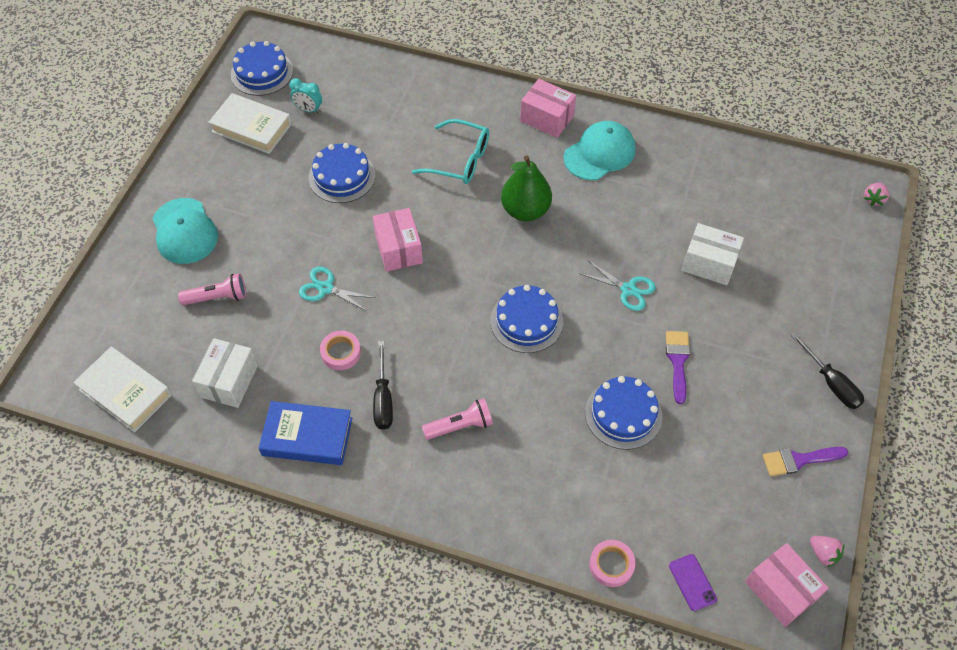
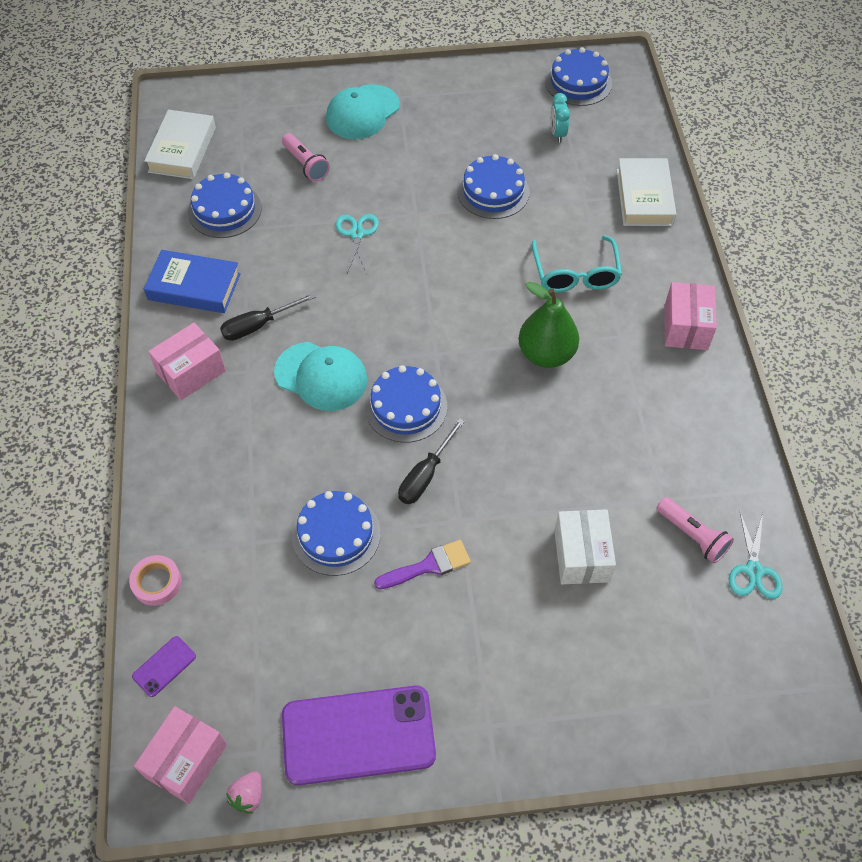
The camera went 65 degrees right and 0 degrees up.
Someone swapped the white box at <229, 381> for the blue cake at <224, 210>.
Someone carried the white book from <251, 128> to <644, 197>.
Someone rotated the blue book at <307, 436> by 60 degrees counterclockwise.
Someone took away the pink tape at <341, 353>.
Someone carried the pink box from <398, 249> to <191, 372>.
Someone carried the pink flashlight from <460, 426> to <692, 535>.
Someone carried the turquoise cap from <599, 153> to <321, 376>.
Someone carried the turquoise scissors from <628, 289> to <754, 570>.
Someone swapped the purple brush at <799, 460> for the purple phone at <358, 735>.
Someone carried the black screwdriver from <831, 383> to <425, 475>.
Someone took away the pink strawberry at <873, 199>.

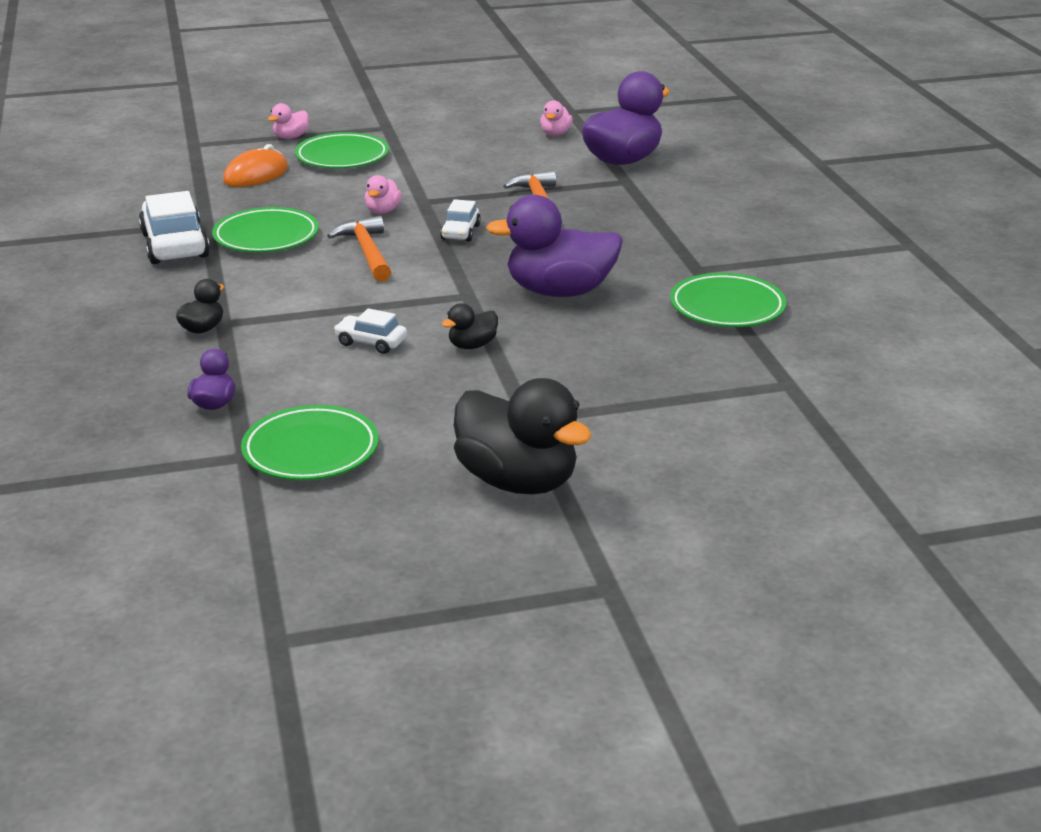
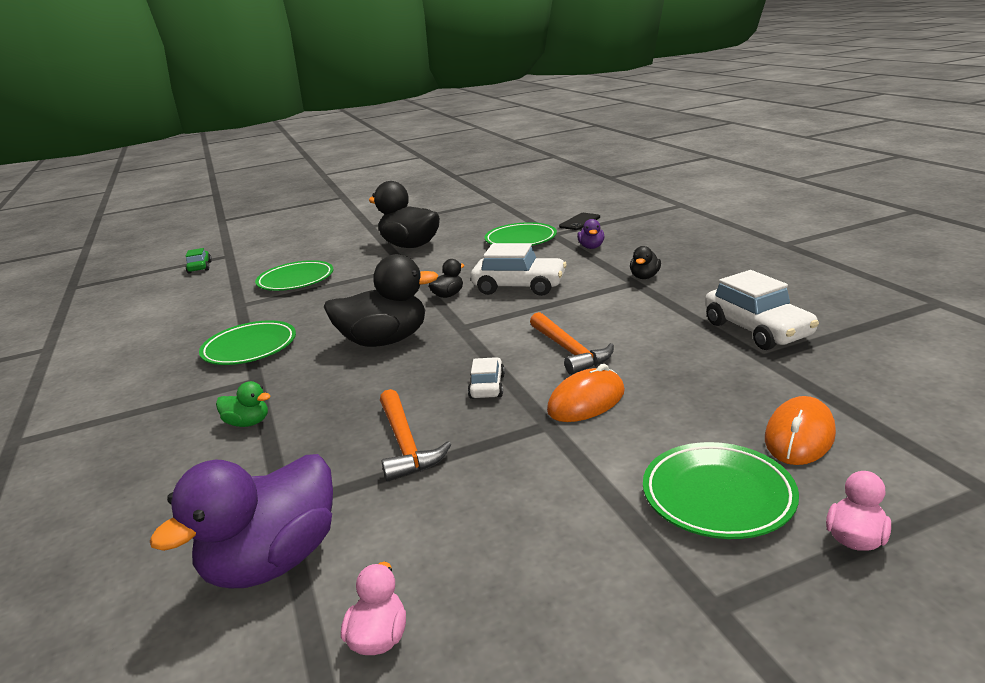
The camera went 175 degrees right and 5 degrees down.
Someone carried the green plate from <266, 237> to <296, 280>.
Someone scaled the white car at <371, 342> by 1.85.
Someone swapped the pink duck at <383, 211> for the orange mouse at <586, 401>.
Someone repainted the purple duck at <559, 291>, which became the black duck at <385, 341>.
Someone put down the green car at <200, 267>.
Someone put down the green duck at <248, 423>.
Someone put down the black phone at <579, 222>.

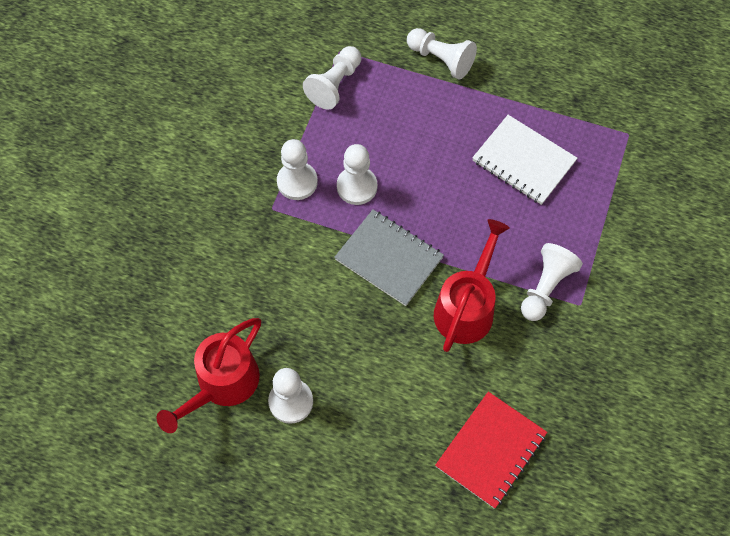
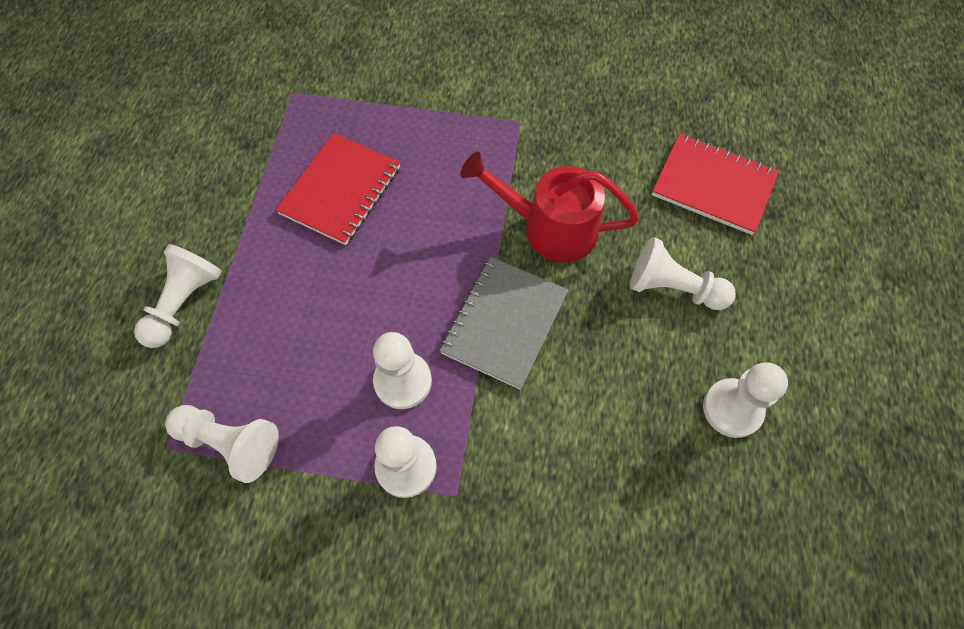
The camera went 100 degrees left and 0 degrees up.
Someone took away the red watering can at <222, 385>.
Someone repainted the white notebook at <523, 161>, which became the red notebook at <340, 190>.
Someone carried the white pawn from <546, 287> to <673, 288>.

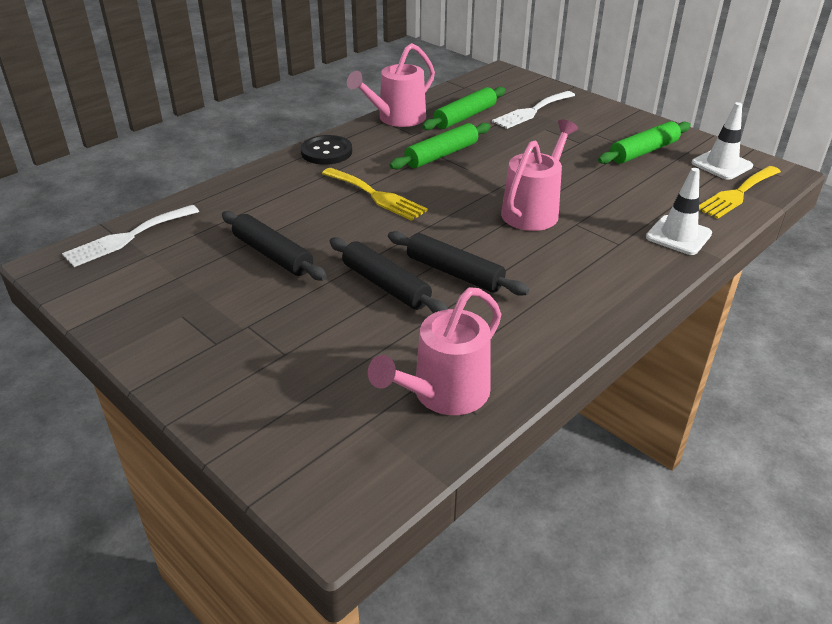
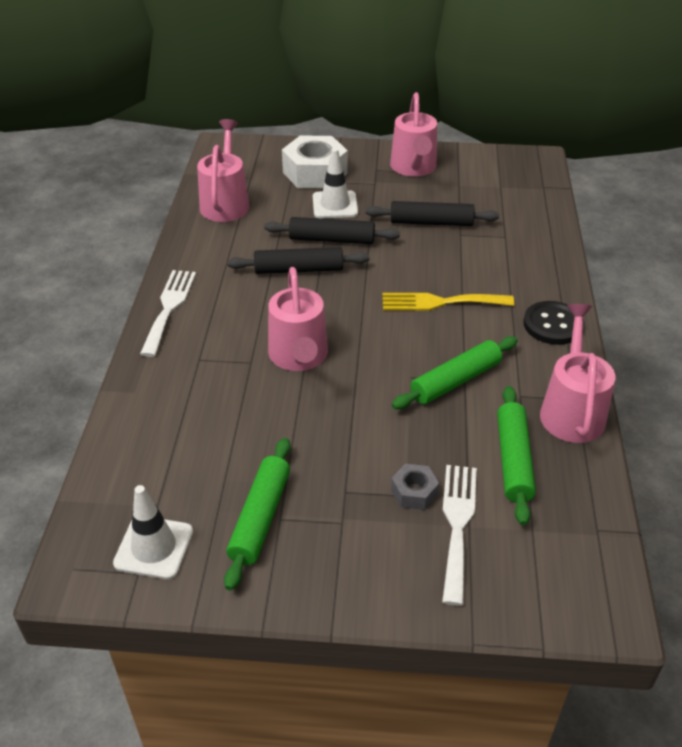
The camera went 140 degrees right and 5 degrees up.
Someone carried the white fork from <127, 237> to <169, 308>.
Someone rotated the green rolling pin at <441, 155> by 45 degrees clockwise.
Someone carried the white traffic cone from <678, 235> to <335, 205>.
Someone took away the yellow fork at <737, 194>.
Someone put down the white nut at <315, 173>.
Someone put down the pink watering can at <414, 168>.
Someone put down the grey nut at <414, 492>.

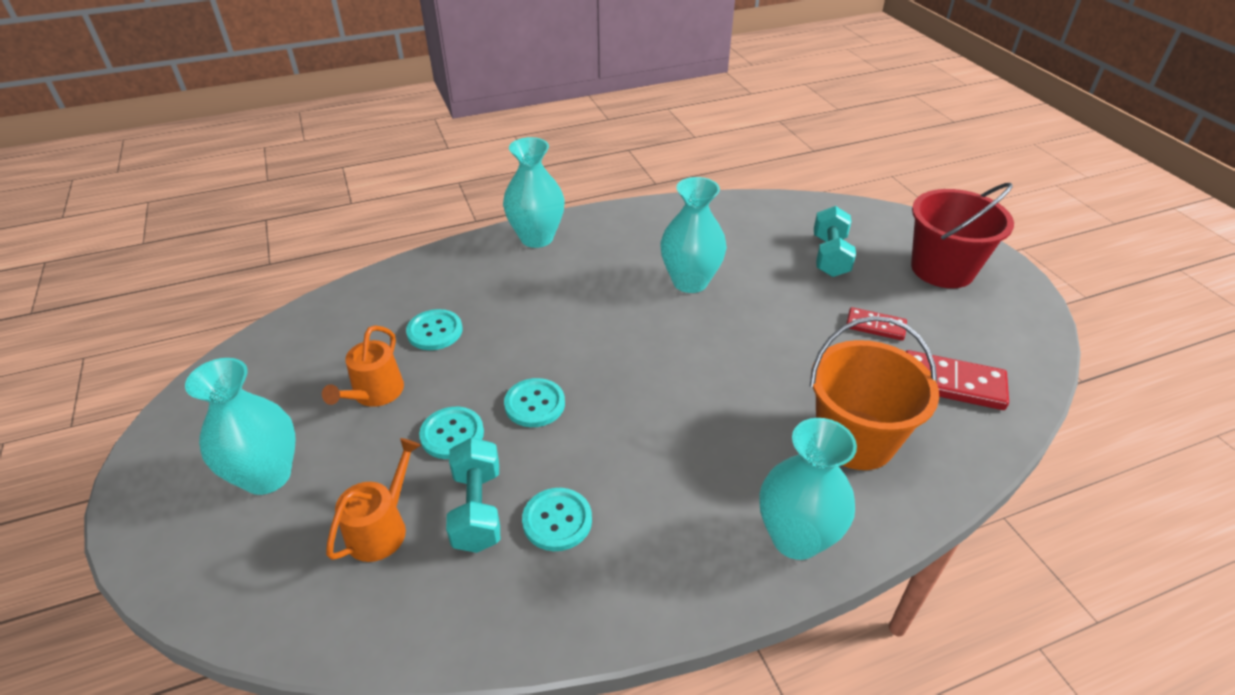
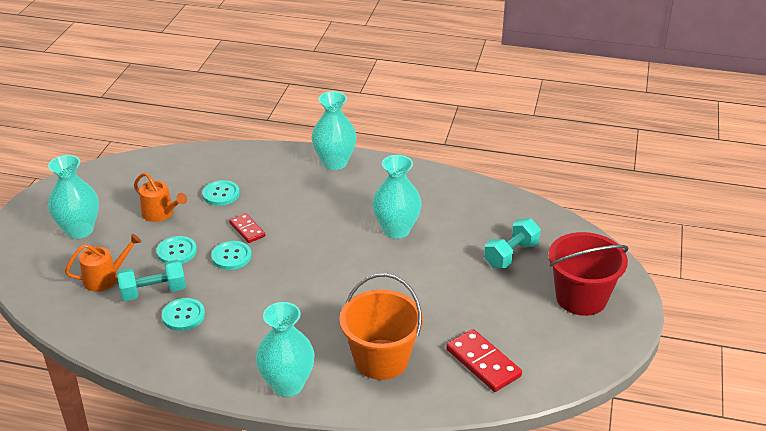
The camera went 35 degrees right and 5 degrees down.
Someone rotated the orange watering can at <375, 393> by 105 degrees counterclockwise.
Someone rotated the turquoise dumbbell at <477, 509> by 45 degrees clockwise.
Someone carried the red domino from <875, 326> to <247, 230>.

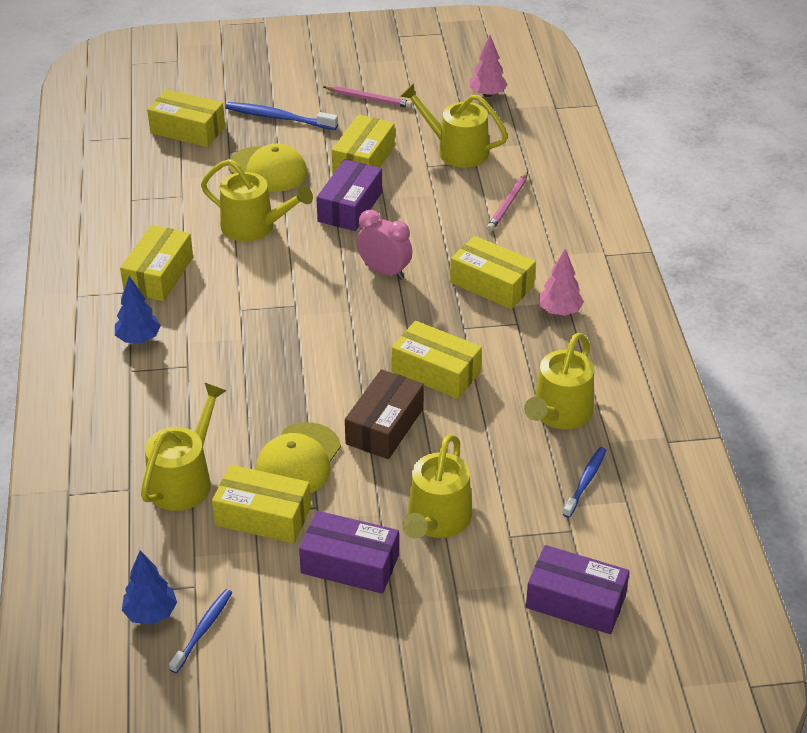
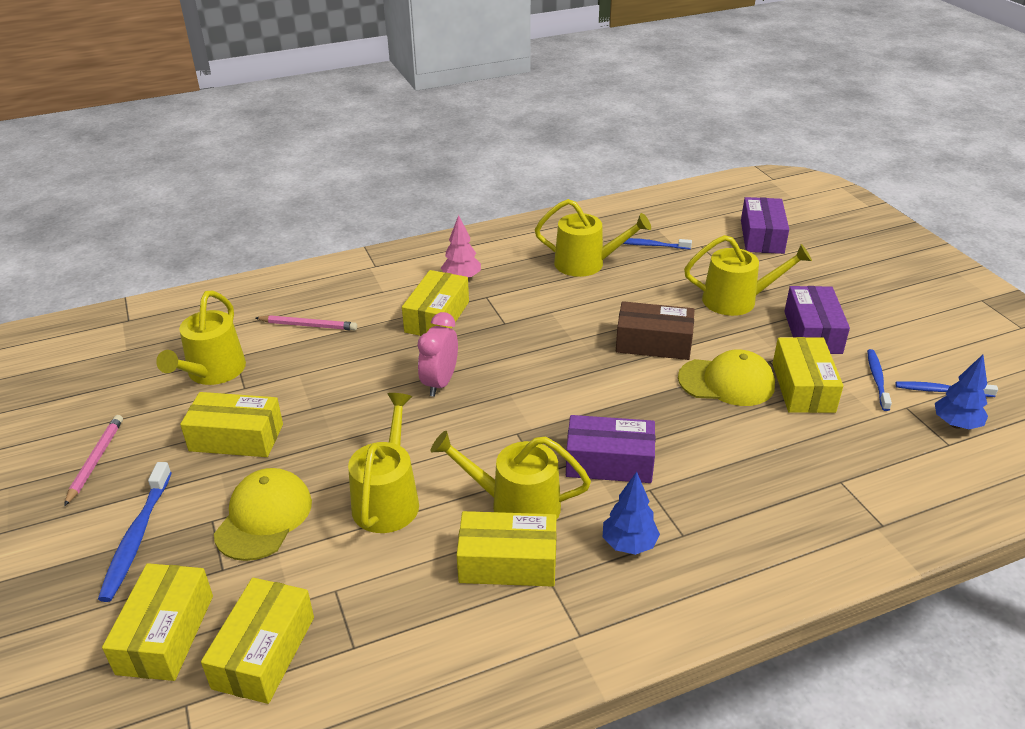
The camera went 105 degrees left and 5 degrees down.
Someone carried the yellow watering can from <184, 480> to <516, 505>.
Someone carried the purple box from <350, 207> to <609, 462>.
Someone carried the yellow box from <436, 372> to <264, 652>.
Someone took away the pink tree at <487, 94>.
Someone put down the blue toothbrush at <877, 379>.

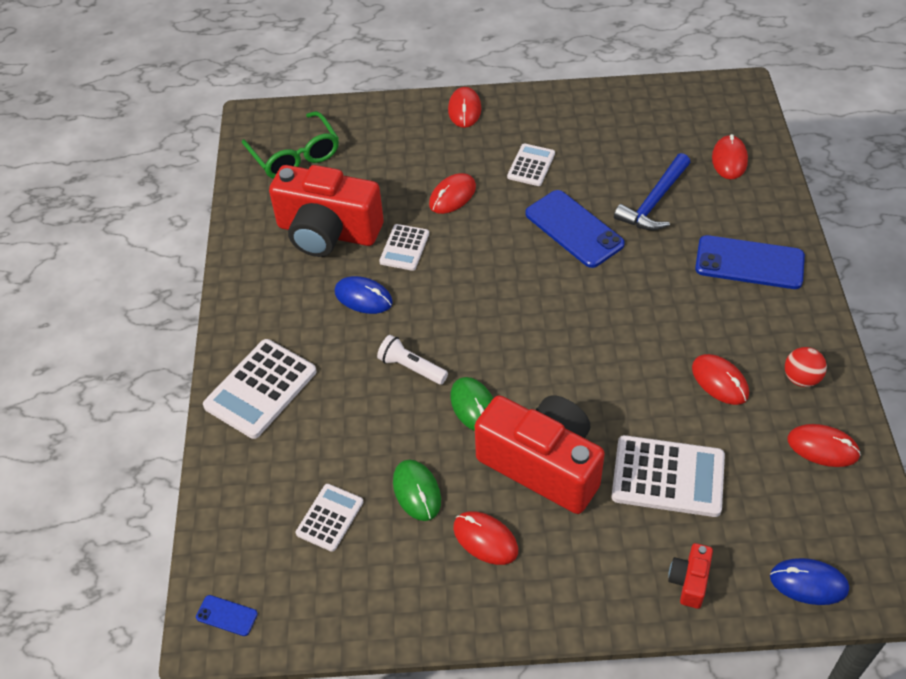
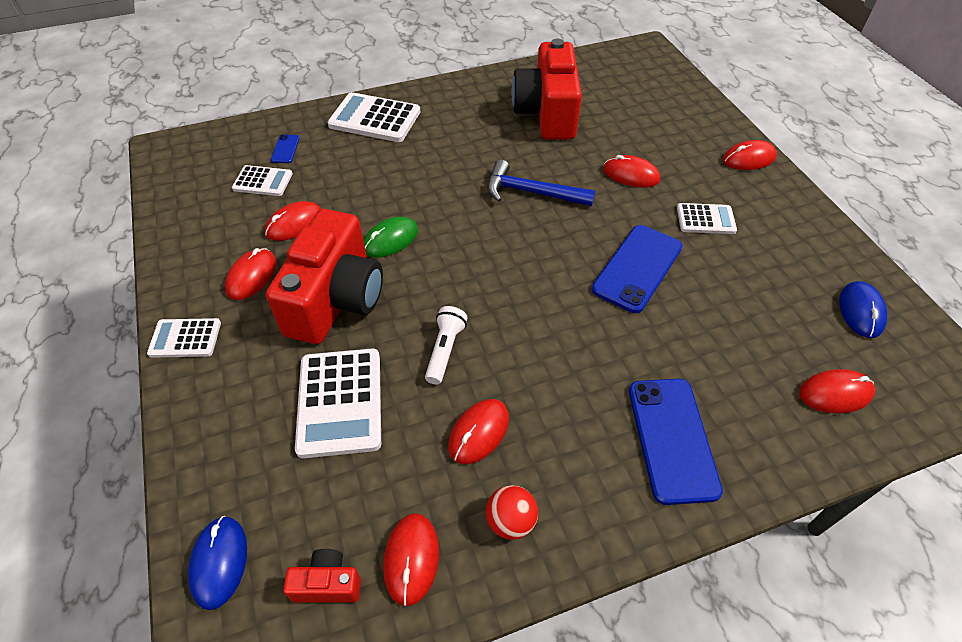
The camera went 70 degrees right and 0 degrees up.
Someone carried the blue phone from <226, 615> to <285, 149>.
Someone took away the green glasses at <295, 155>.
Someone carried the blue mouse from <363, 297> to <861, 311>.
Someone carried the white flashlight from <411, 367> to <445, 350>.
Someone carried the white calculator from <404, 248> to <185, 338>.
Someone repainted the green mouse at <417, 491>, which became the red mouse at <294, 224>.
Someone carried the blue hammer from <654, 201> to <532, 192>.
Someone carried the red camera from <689, 581> to <327, 584>.

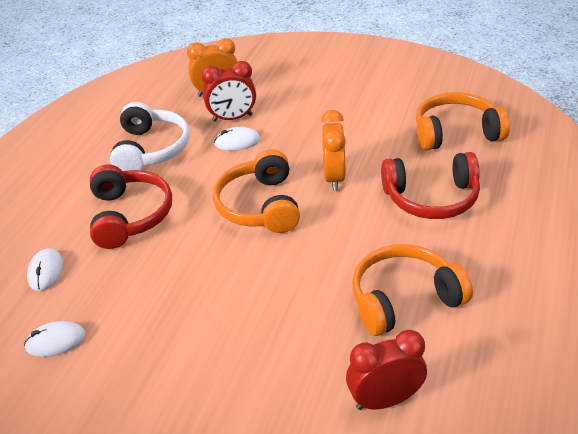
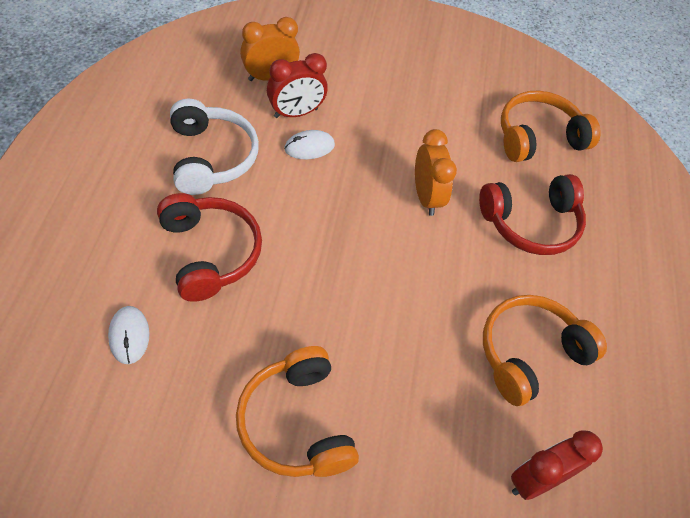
The camera went 20 degrees left and 15 degrees up.
Someone took away the white mouse at <56, 341>.
Someone carried the orange headphones from <259, 206> to <296, 423>.

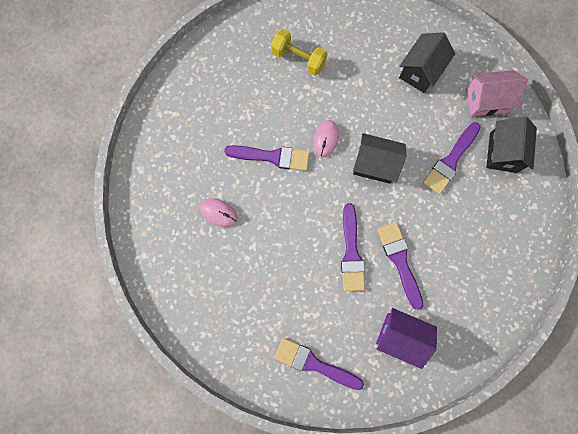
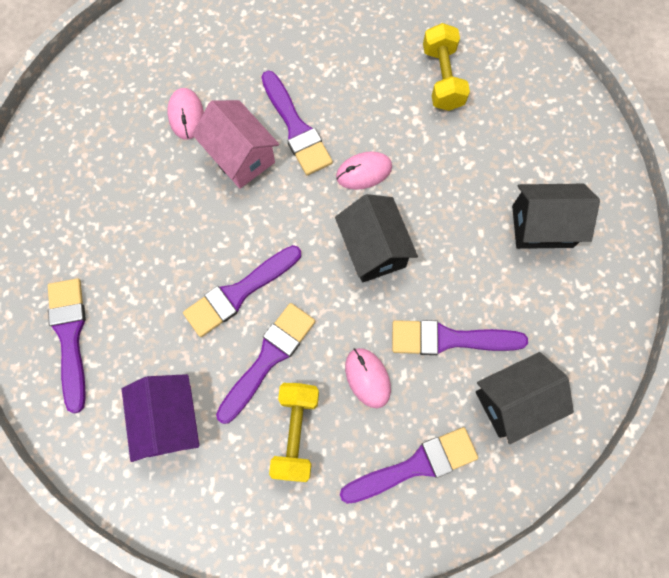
The camera went 55 degrees right and 5 degrees down.
Someone carried the pink house from <486, 101> to <240, 156>.
Someone put down the yellow dumbbell at <296, 433>.
Someone put down the purple brush at <415, 465>.
Someone put down the pink mouse at <367, 378>.

